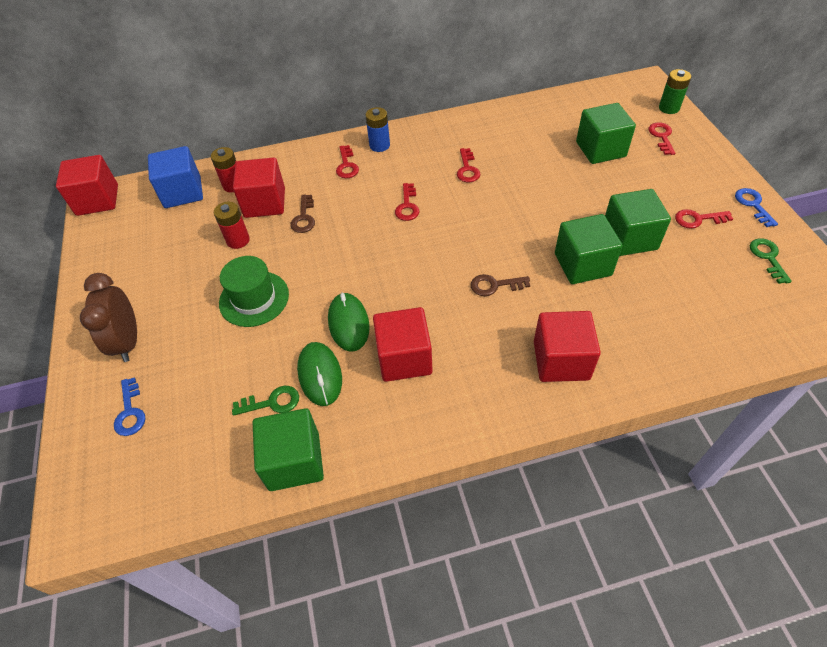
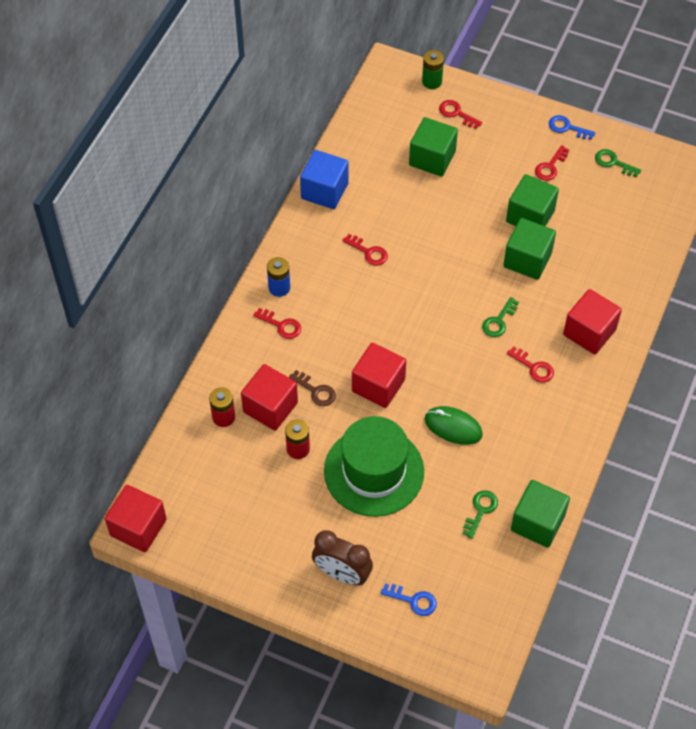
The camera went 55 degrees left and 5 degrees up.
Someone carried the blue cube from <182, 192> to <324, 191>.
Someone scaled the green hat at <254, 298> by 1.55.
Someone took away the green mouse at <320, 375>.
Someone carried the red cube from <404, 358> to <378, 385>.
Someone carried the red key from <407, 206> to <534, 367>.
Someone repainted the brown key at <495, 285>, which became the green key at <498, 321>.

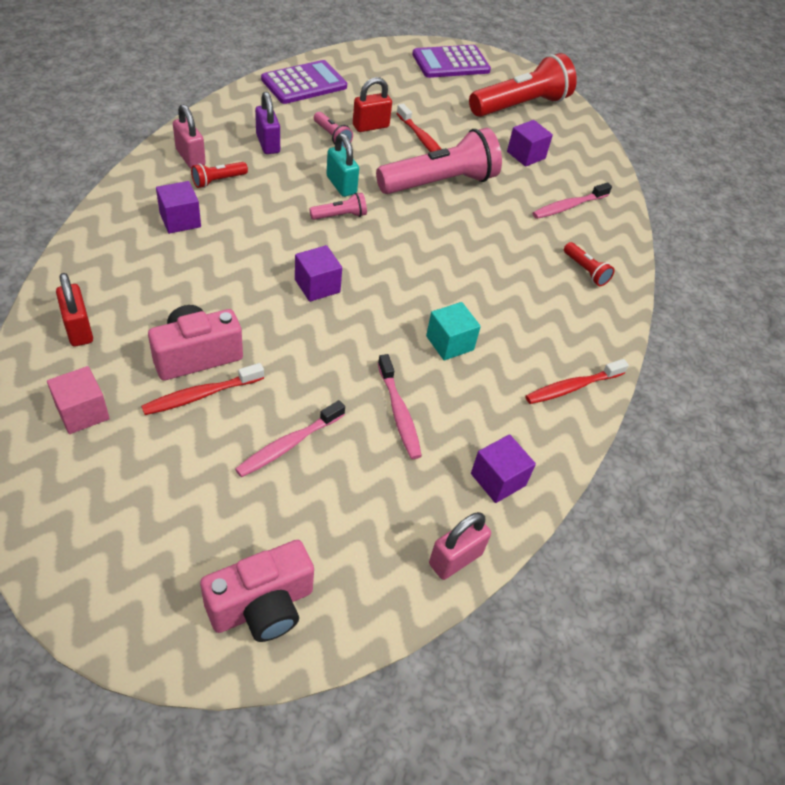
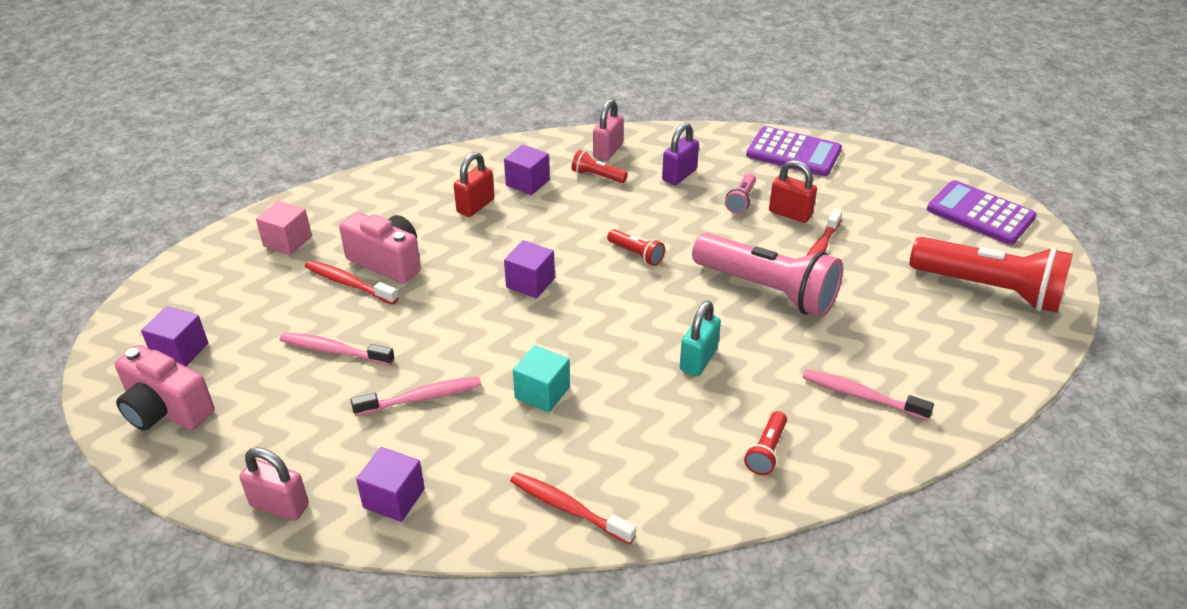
The camera went 65 degrees right and 10 degrees down.
Someone carried the red padlock from <79, 329> to <475, 206>.
Someone repainted the pink flashlight at <340, 216>, which became the red flashlight at <636, 254>.
Someone carried the turquoise padlock from <341, 185> to <698, 360>.
Someone rotated the pink toothbrush at <399, 413> by 150 degrees counterclockwise.
Someone carried the purple cube from <526, 155> to <180, 351>.

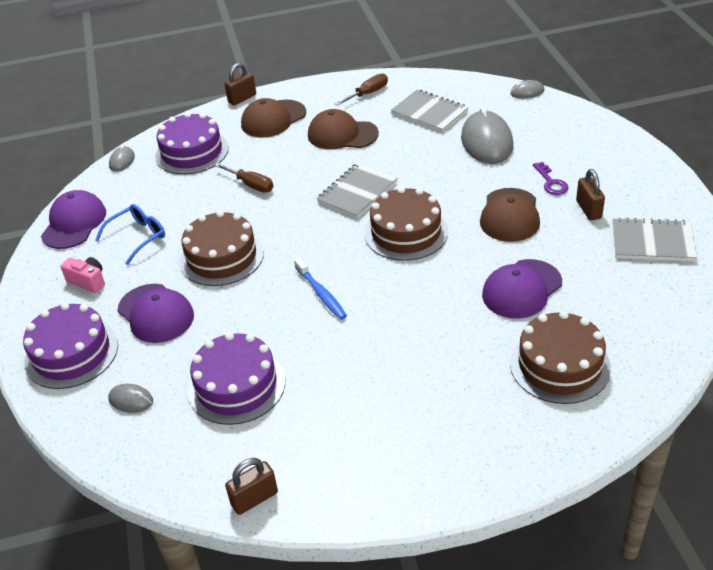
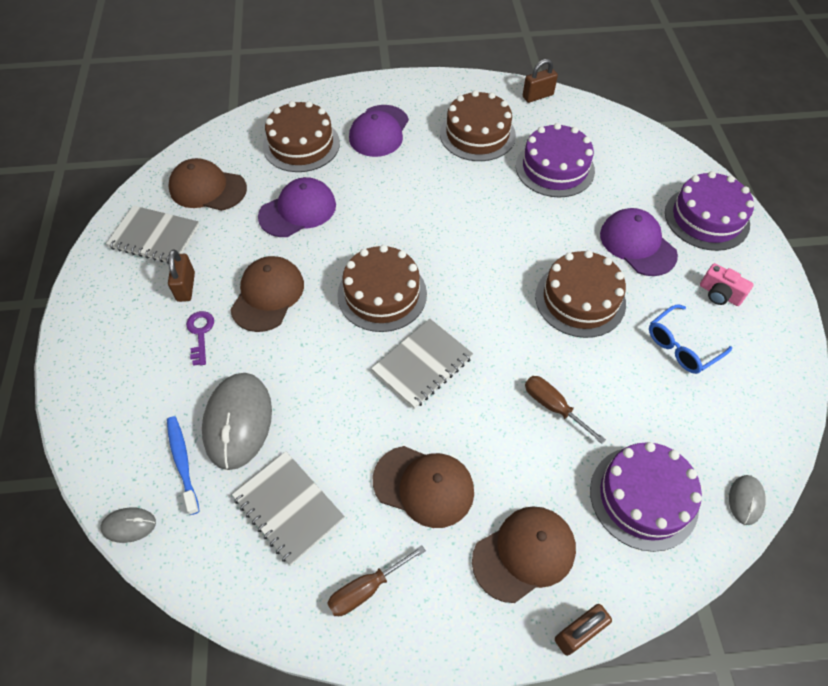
The camera went 175 degrees left and 15 degrees up.
Someone carried the purple cap from <74, 223> to <379, 131>.
Someone took away the grey mouse at <131, 400>.
Someone carried the blue toothbrush from <321, 293> to <183, 463>.
Someone put down the brown cap at <207, 188>.
Someone put down the brown cake at <477, 134>.

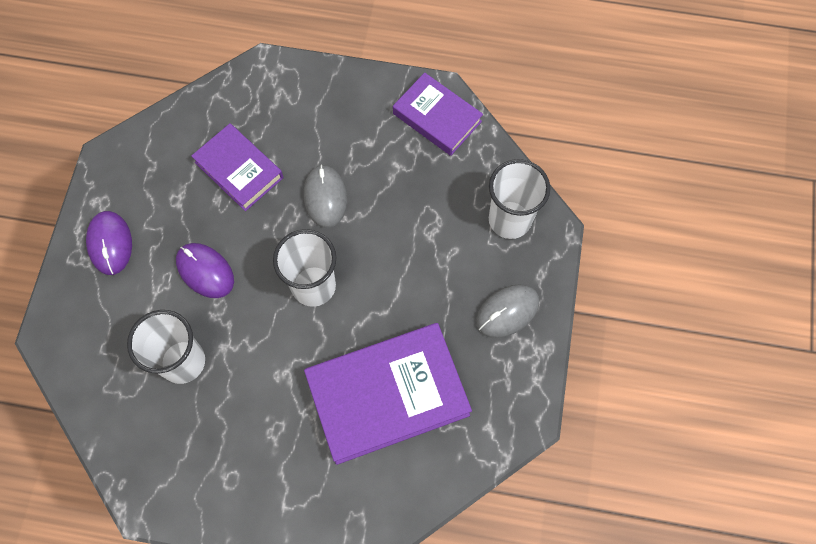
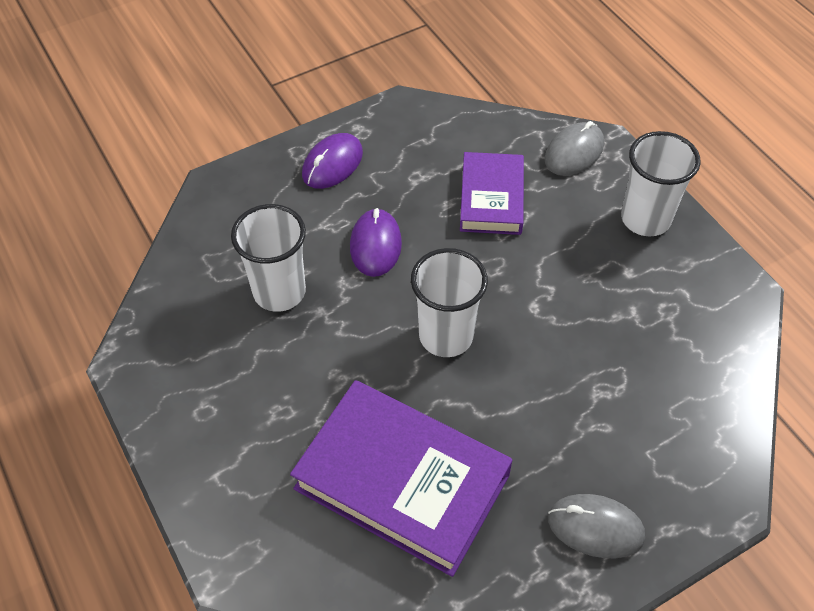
The camera went 50 degrees right and 15 degrees down.
Someone carried the grey mouse from <325, 197> to <574, 152>.
Someone took away the purple book at <437, 117>.
Someone carried the white cup from <509, 220> to <645, 219>.

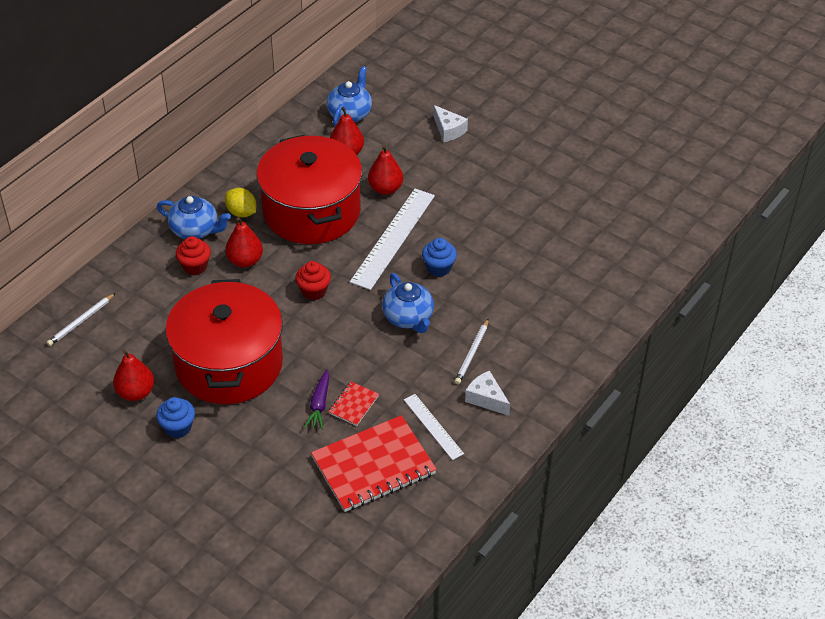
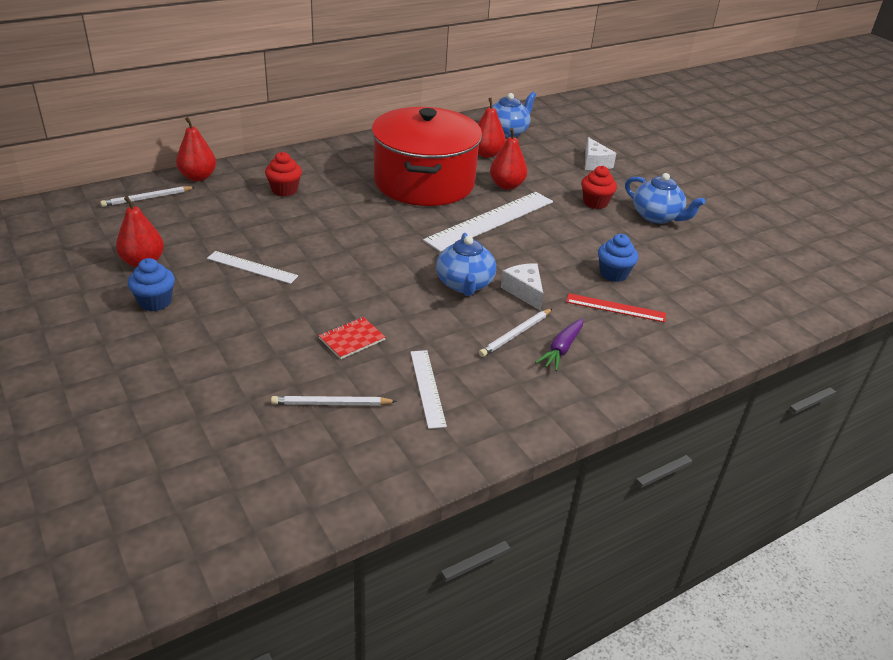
The camera went 20 degrees right and 10 degrees down.
Someone carried the blue teapot from <195, 230> to <657, 216>.
Someone swapped the red pot at <229, 364> for the white ruler at <252, 267>.
Someone took away the yellow lemon at <241, 212>.
Someone carried the red pear from <245, 261> to <198, 177>.
Someone carried the red cupcake from <314, 291> to <595, 203>.
Someone carried the purple carrot from <319, 404> to <561, 349>.
Someone swapped the red notebook at <374, 466> for the white pencil at <331, 404>.
Someone carried the blue cupcake from <439, 268> to <613, 274>.
Someone carried the white cheese from <486, 398> to <524, 291>.
Someone put down the red ruler at <615, 308>.

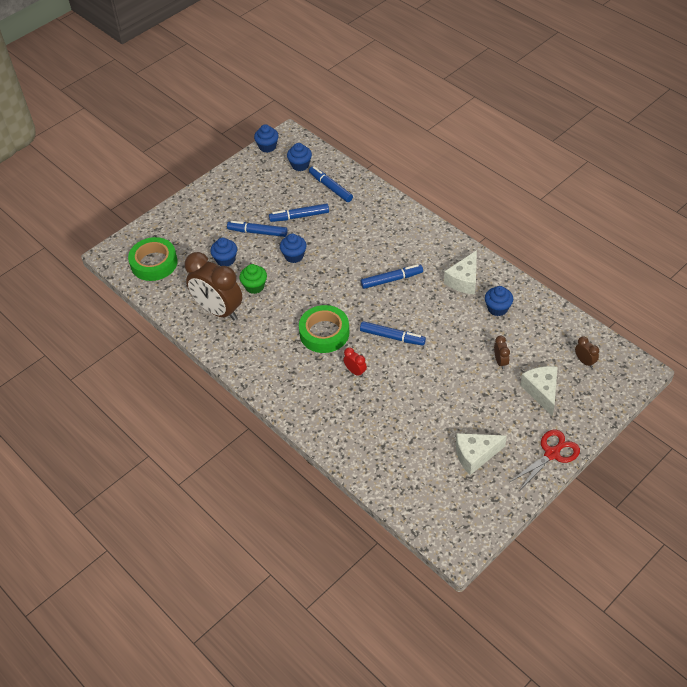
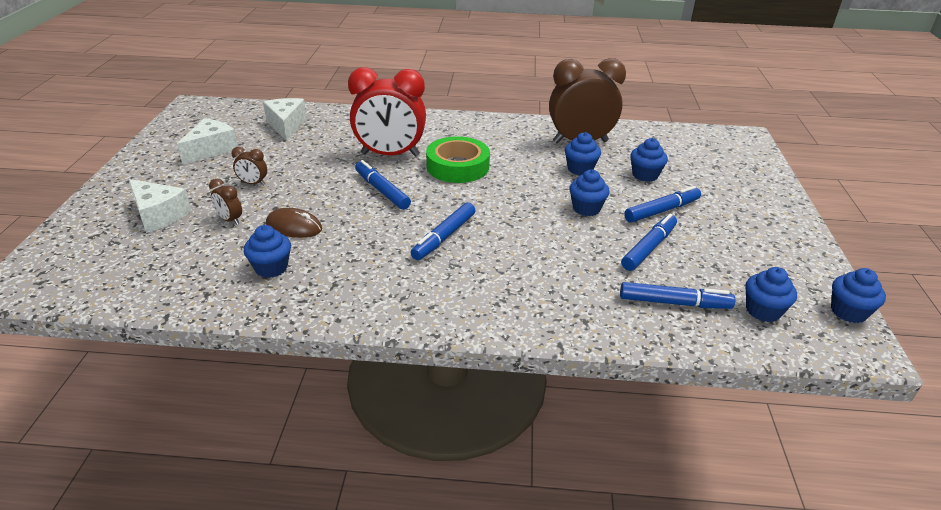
The camera went 135 degrees right and 15 degrees down.
Someone took away the green tape at <154, 263>.
Someone repainted the green cupcake at <254, 286>, which became the blue cupcake at <580, 169>.
Someone scaled the red clock at <355, 371> by 2.43.
Someone rotated the blue marker at <392, 337> by 75 degrees clockwise.
Someone carried the white cheese from <464, 280> to <286, 125>.
Someone took away the red scissors at <552, 454>.
Someone carried the brown clock from <584, 361> to <253, 183>.
Someone put down the brown mouse at <294, 226>.

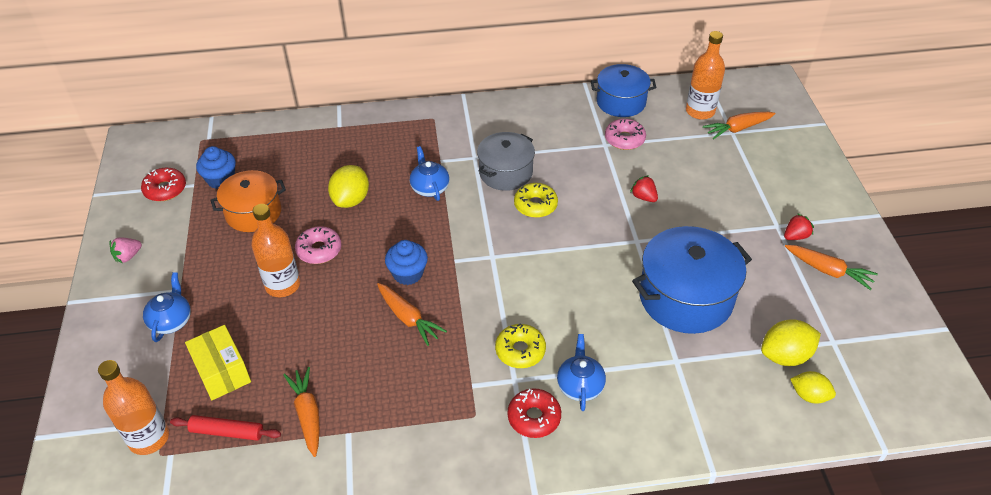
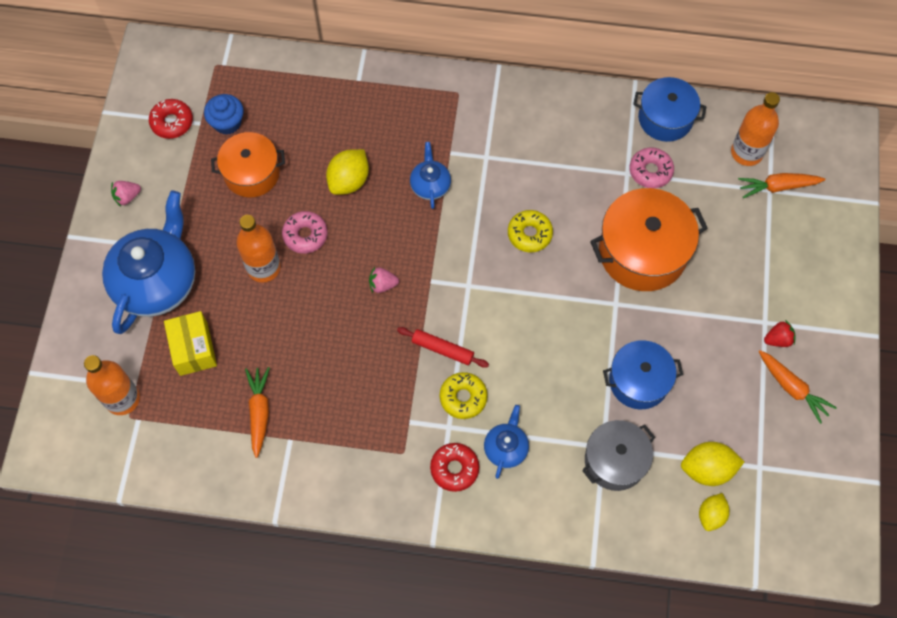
The camera went 15 degrees right and 20 degrees up.
Someone scaled the blue teapot at <171, 321> by 2.11.
Someone carried the red rolling pin from <227, 432> to <442, 349>.
Someone took away the orange carrot at <408, 318>.
Someone swapped the blue cupcake at <408, 273> for the pink strawberry at <382, 285>.
Someone carried the grey pot from <505, 172> to <615, 461>.
Someone swapped the red strawberry at <643, 197> for the orange pot at <642, 252>.
Someone scaled the blue pot at <685, 297> by 0.65.
Someone rotated the yellow lemon at <809, 395> by 75 degrees clockwise.

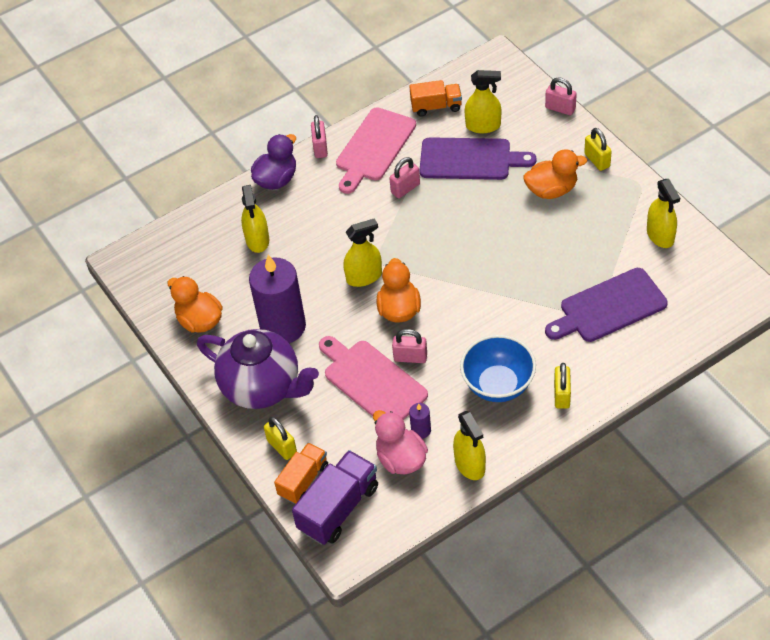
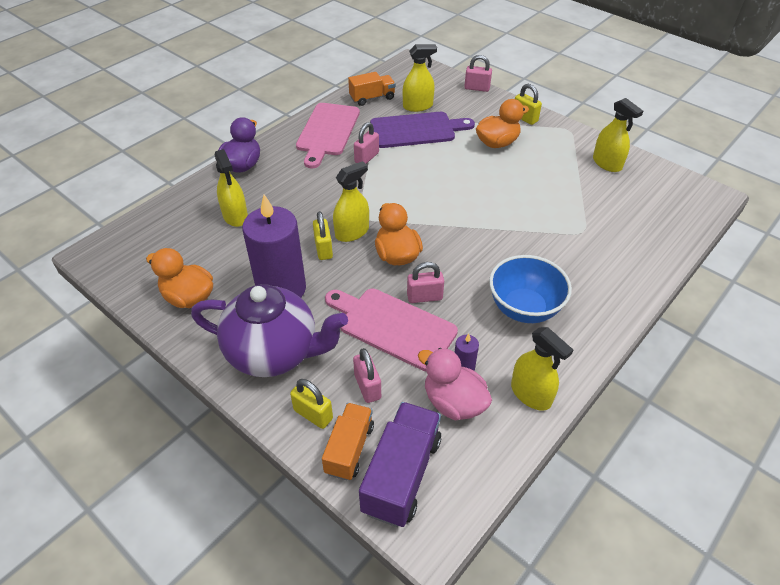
The camera went 20 degrees left and 5 degrees down.
Someone carried the pink padlock from <320, 148> to <367, 387>.
Someone took away the purple cutting board at <609, 307>.
Someone carried the yellow padlock from <562, 395> to <323, 249>.

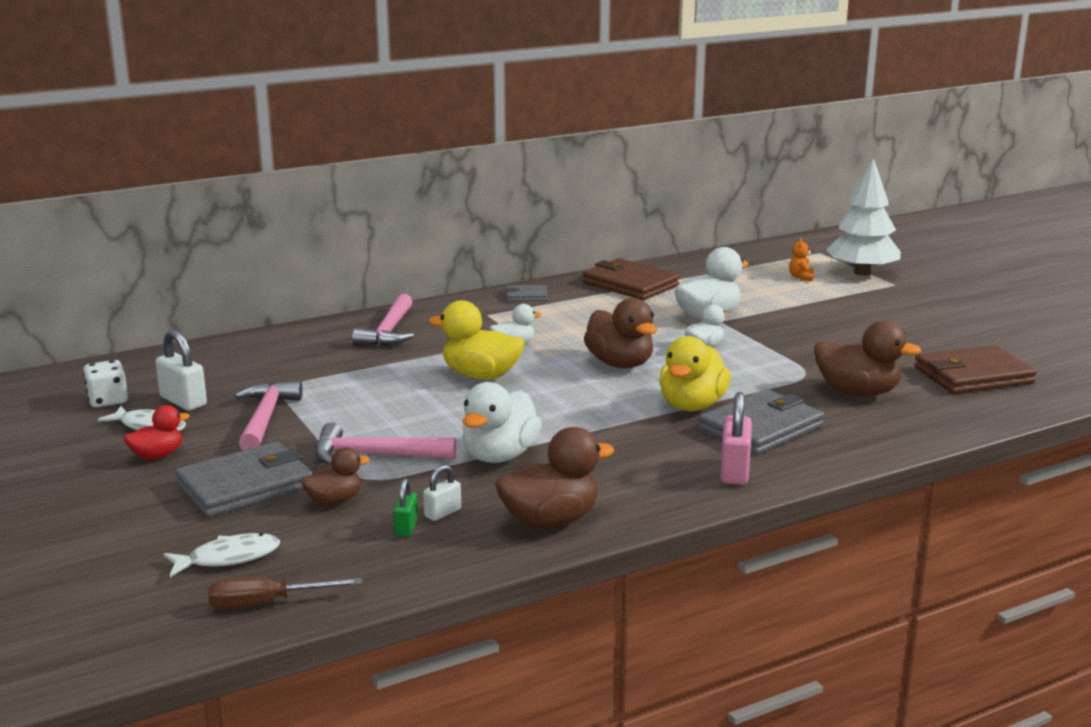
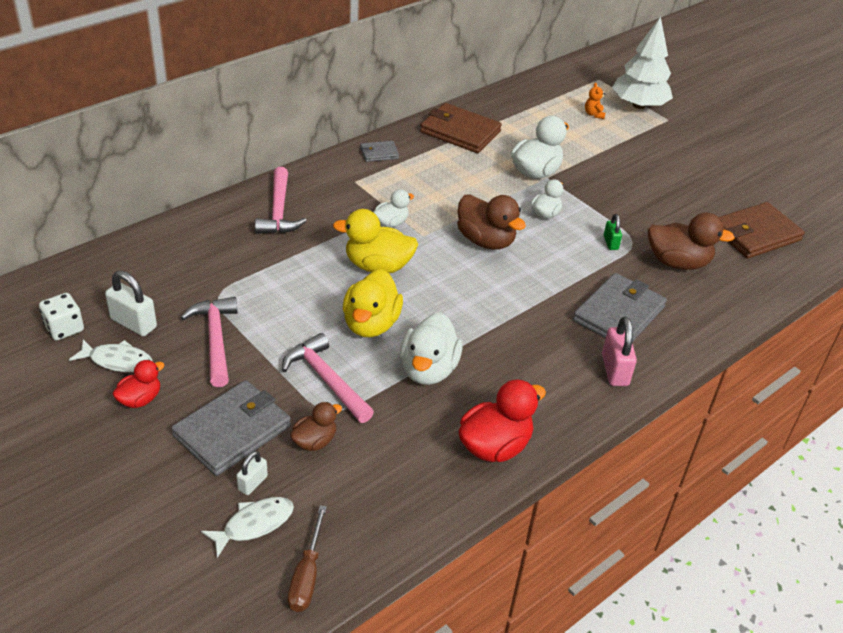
The camera went 15 degrees left and 20 degrees up.
Someone rotated the brown screwdriver at <267, 603> by 60 degrees counterclockwise.
Someone rotated the pink hammer at <374, 455> by 60 degrees clockwise.
Someone carried the green padlock from <406, 528> to <610, 243>.
Someone carried the white padlock from <442, 513> to <252, 483>.
Someone repainted the brown duck at <550, 521>, which became the red duck at <495, 446>.
Someone carried the yellow duck from <692, 406> to <371, 324>.

